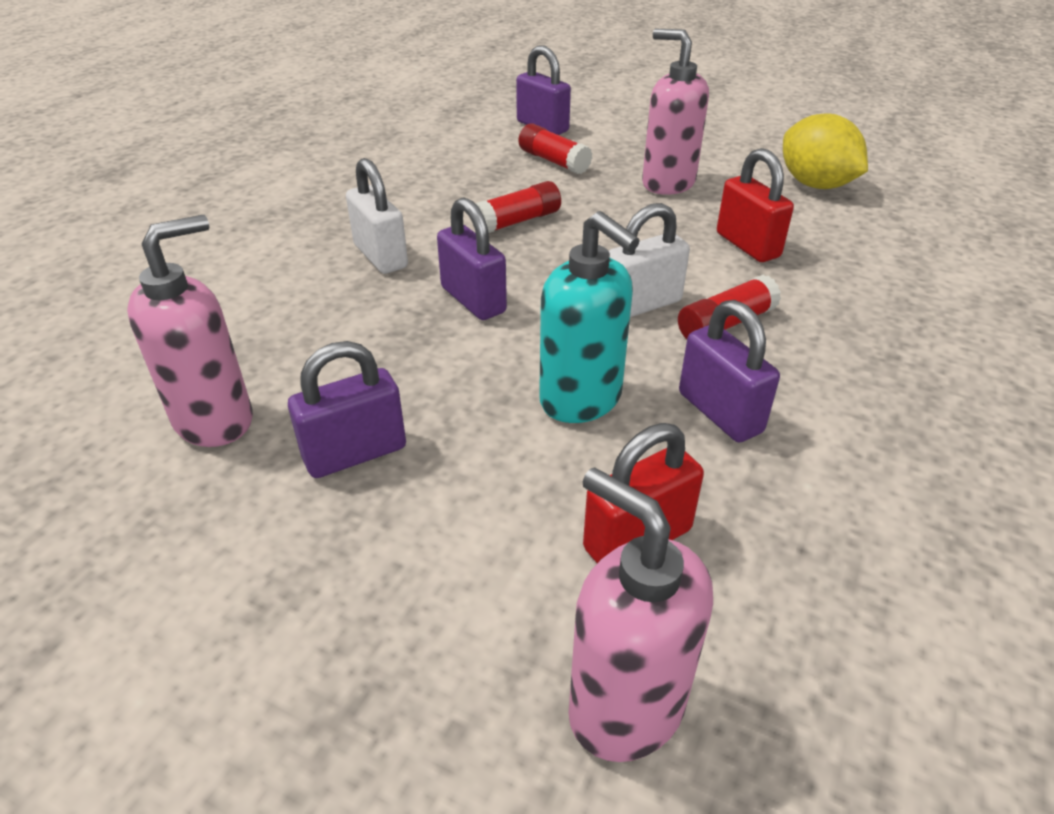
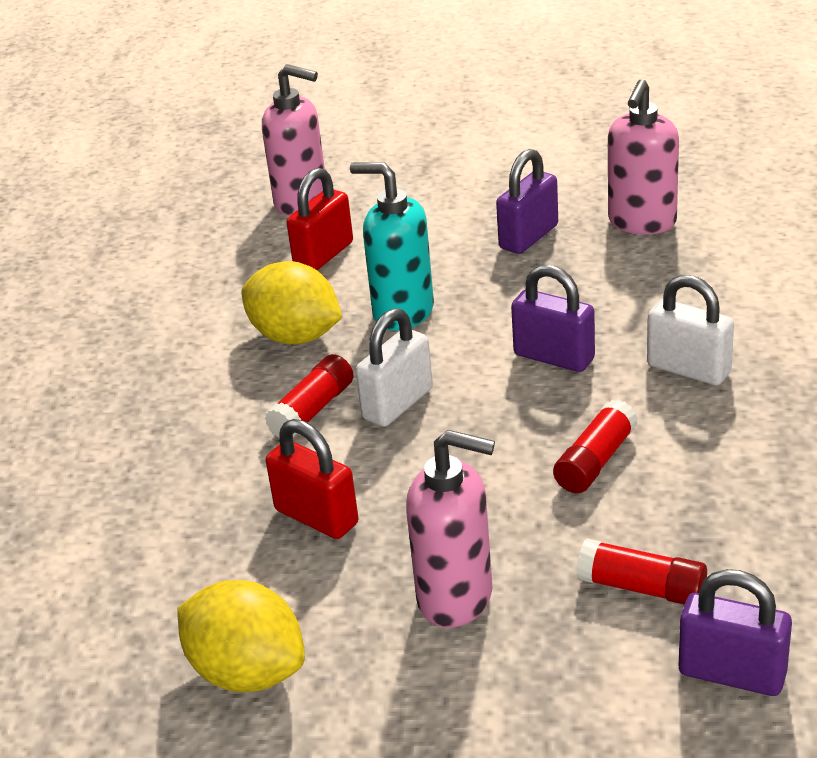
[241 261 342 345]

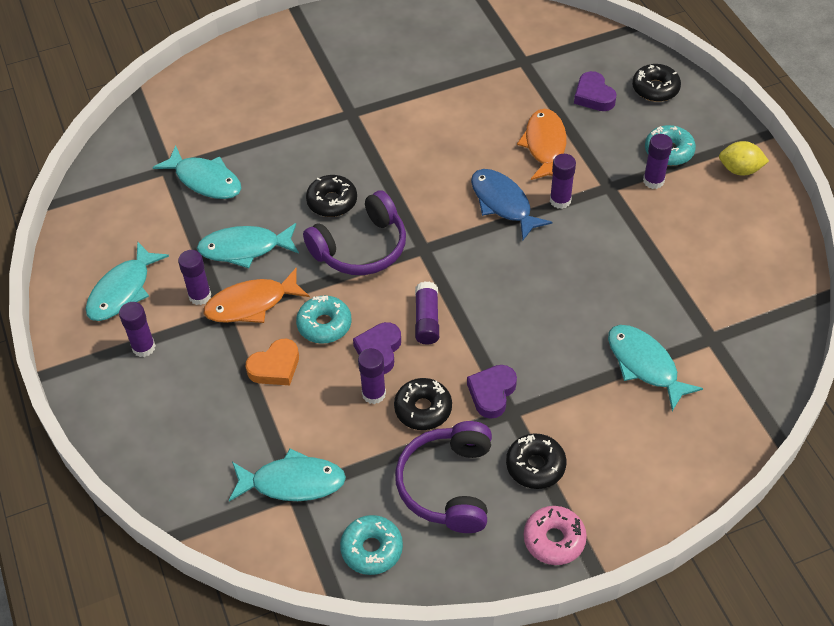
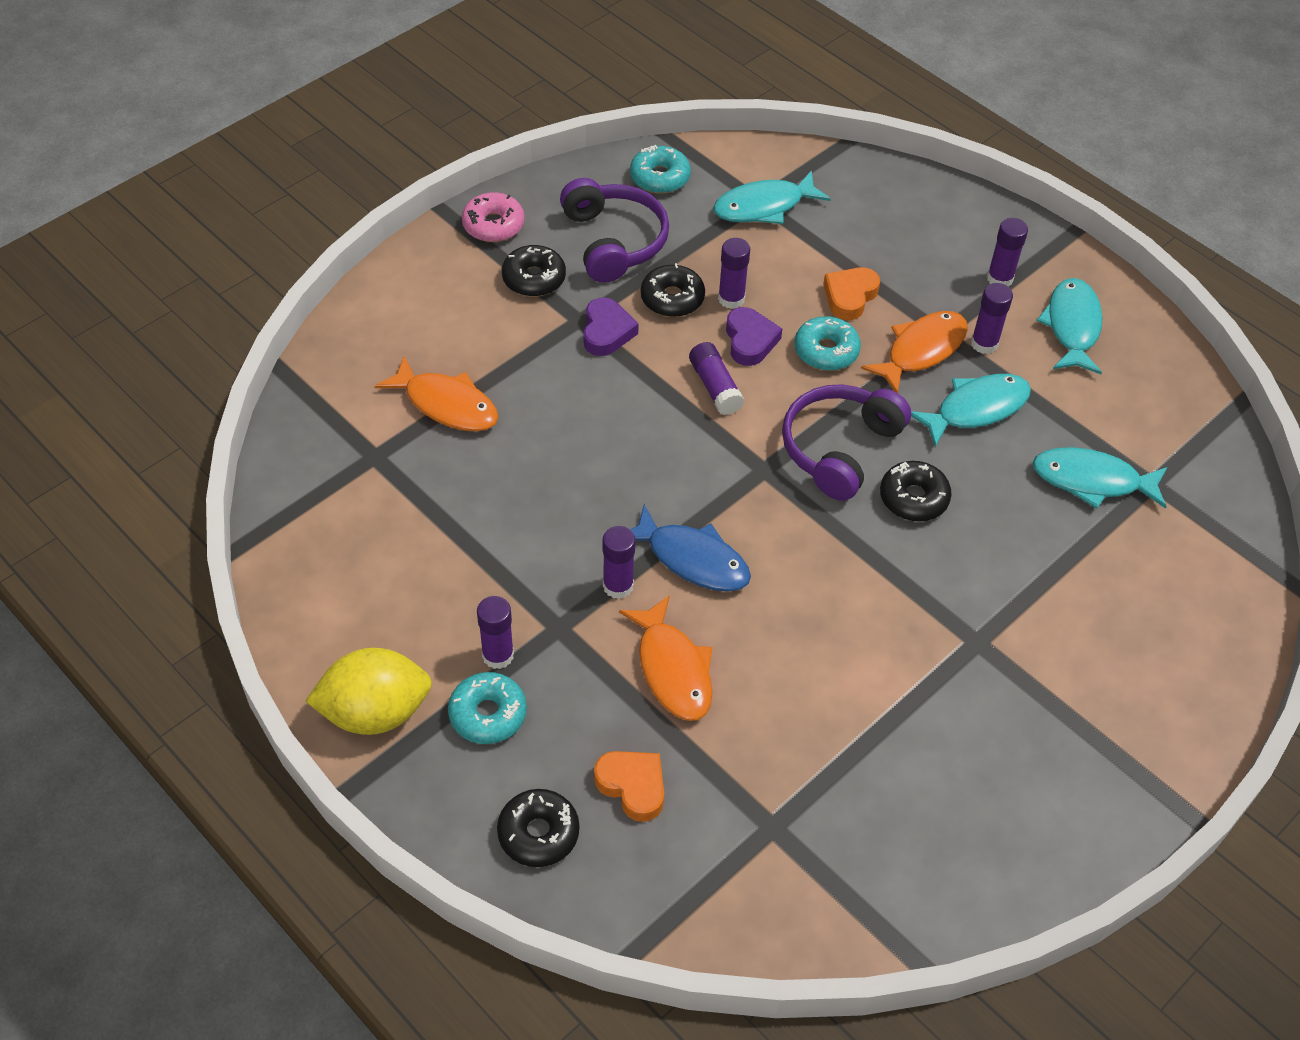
[594 751 664 822]
[305 648 432 735]
[374 356 499 432]

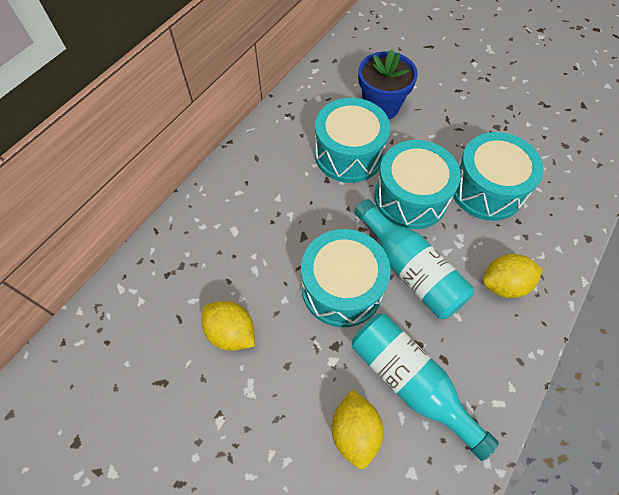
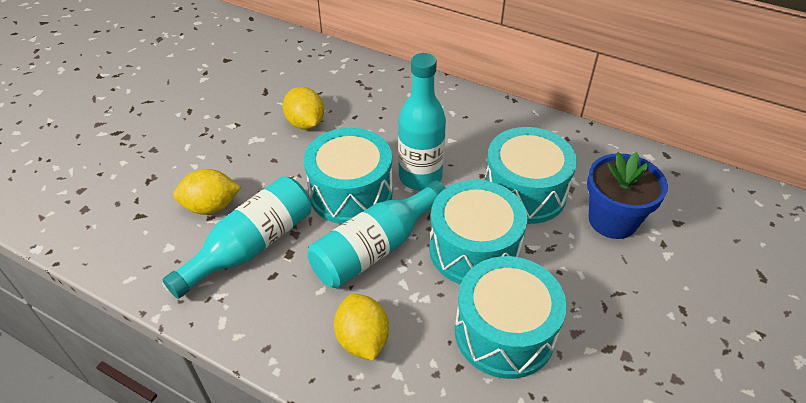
[283 87 324 130]
[398 53 446 190]

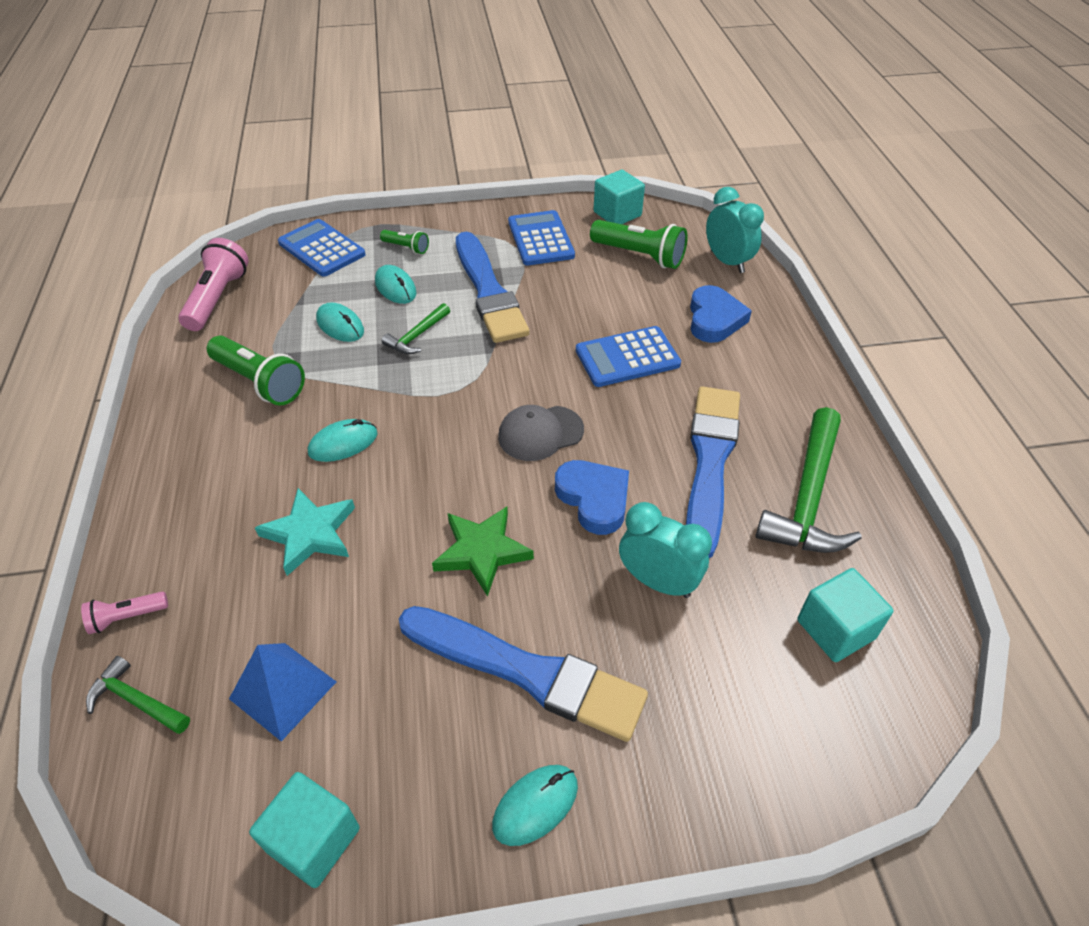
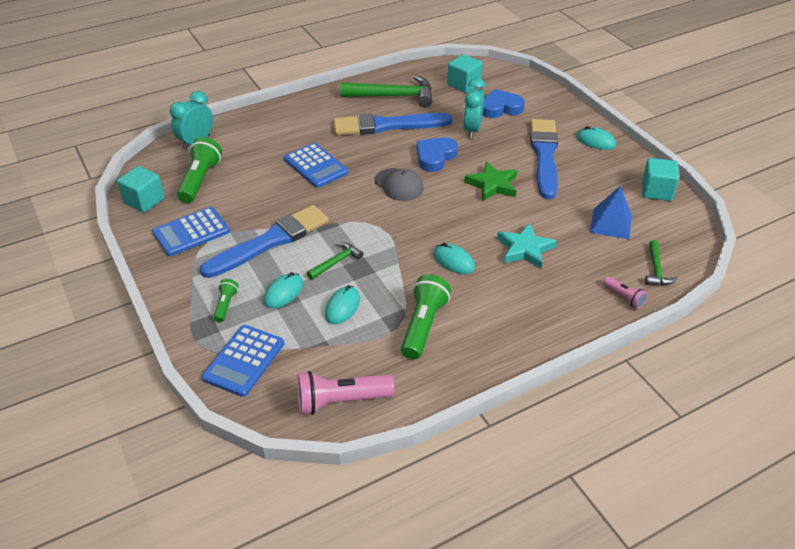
[483 89 525 118]
[307 242 363 280]

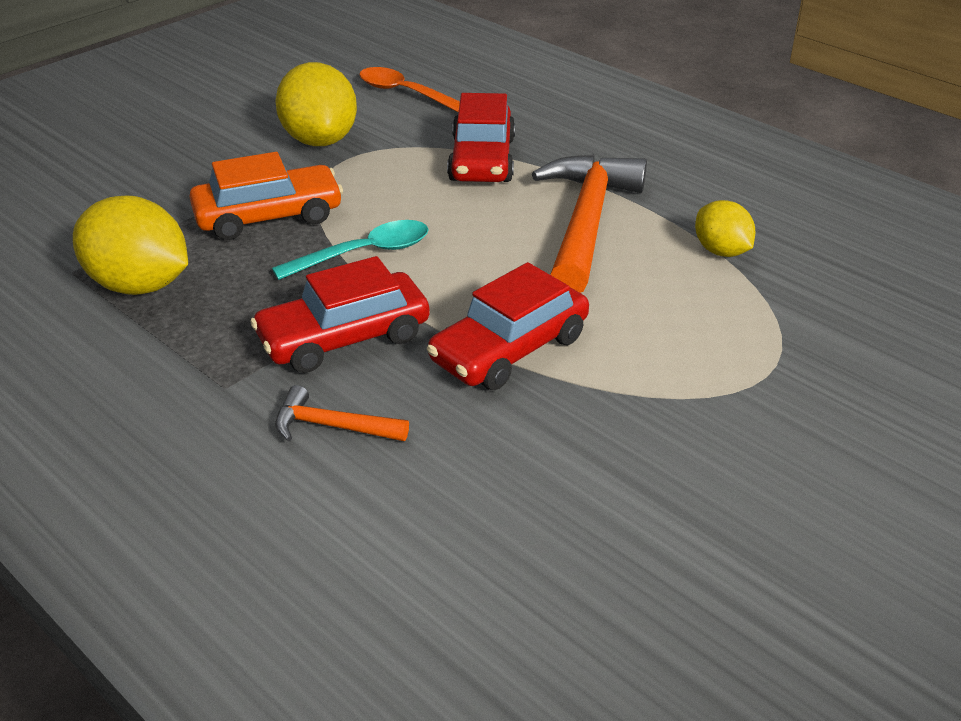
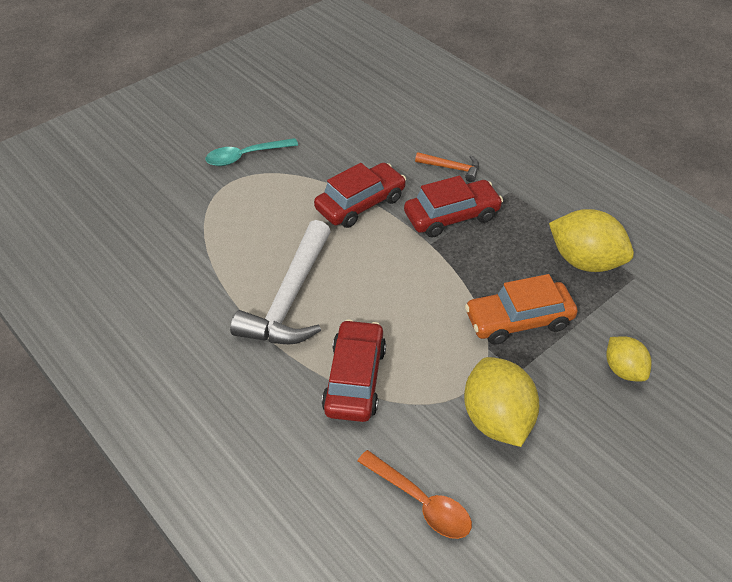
[230 220 331 344]
[606 336 652 381]
[206 138 298 166]

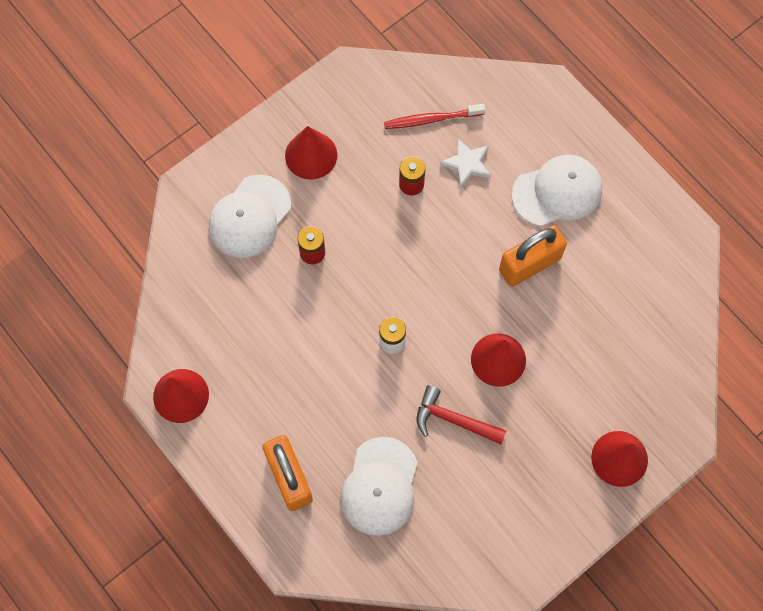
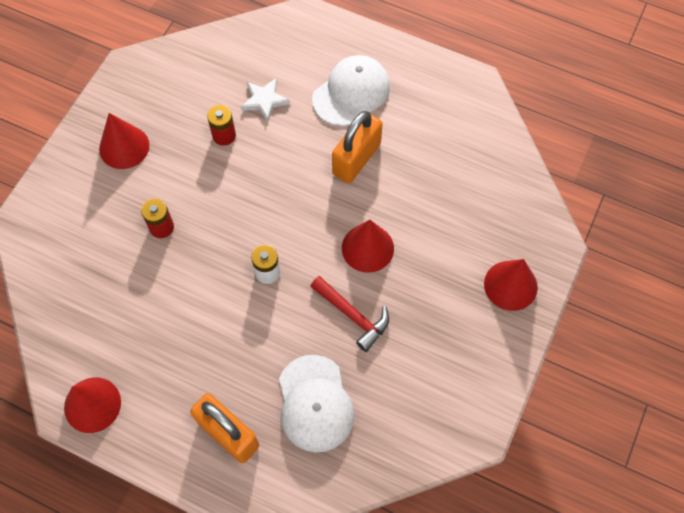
[384 104 485 129] (first image)
[209 175 291 258] (first image)
[310 276 389 352]

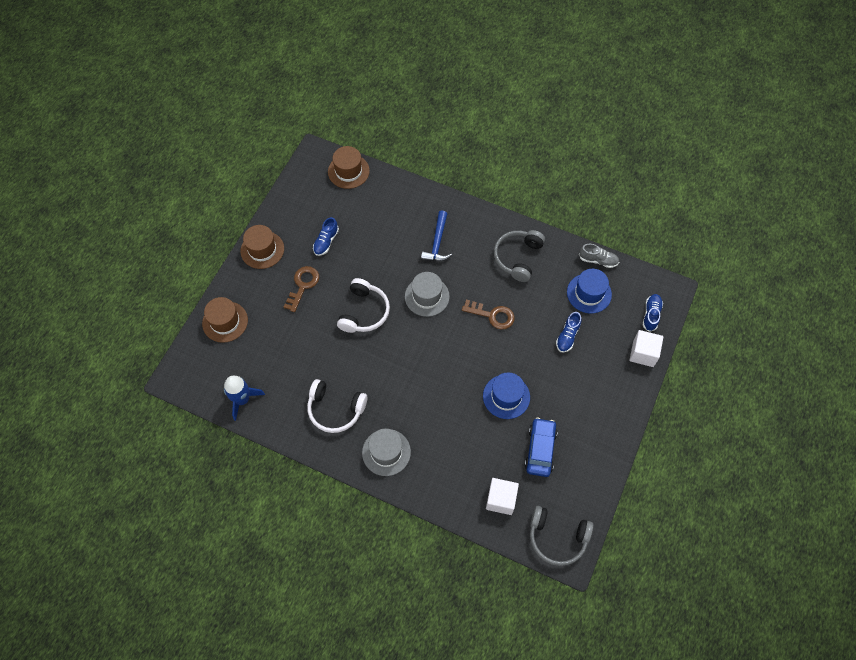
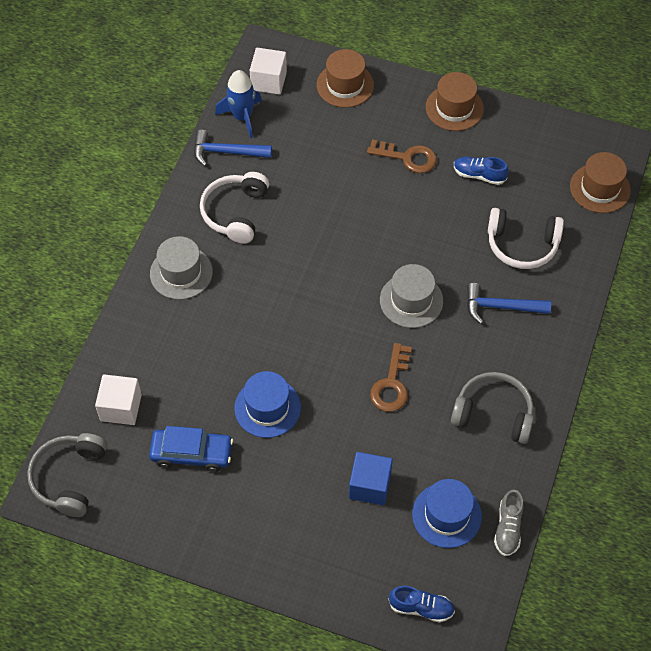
[488 208 564 269]
[349 452 393 505]
[250 48 287 95]
[194 130 272 166]

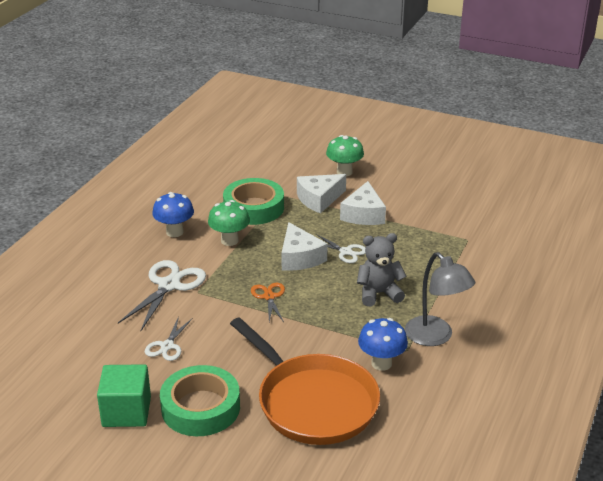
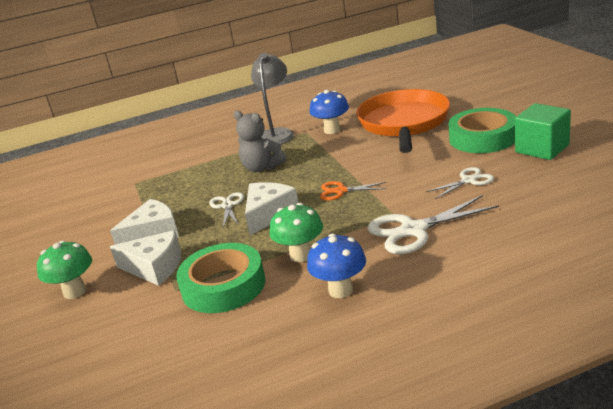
[320 181 386 201]

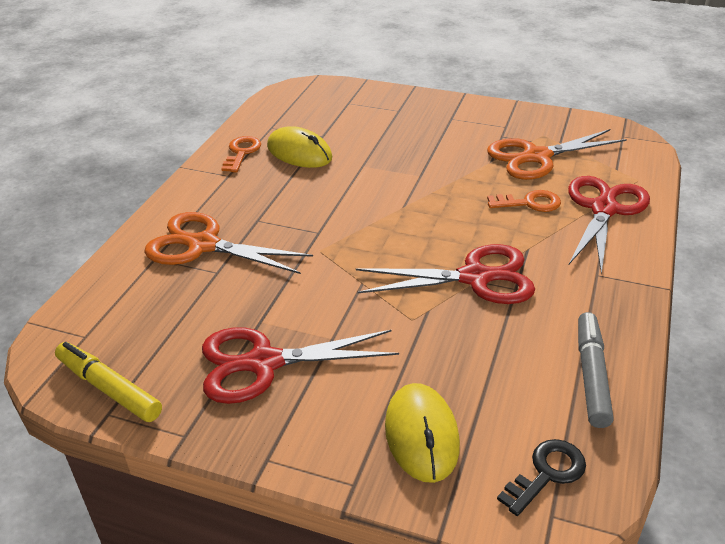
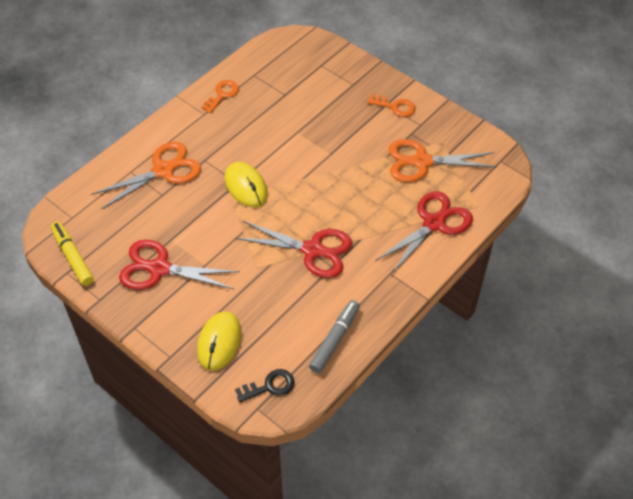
[225 162 268 207]
[367 94 415 117]
[91 142 201 209]

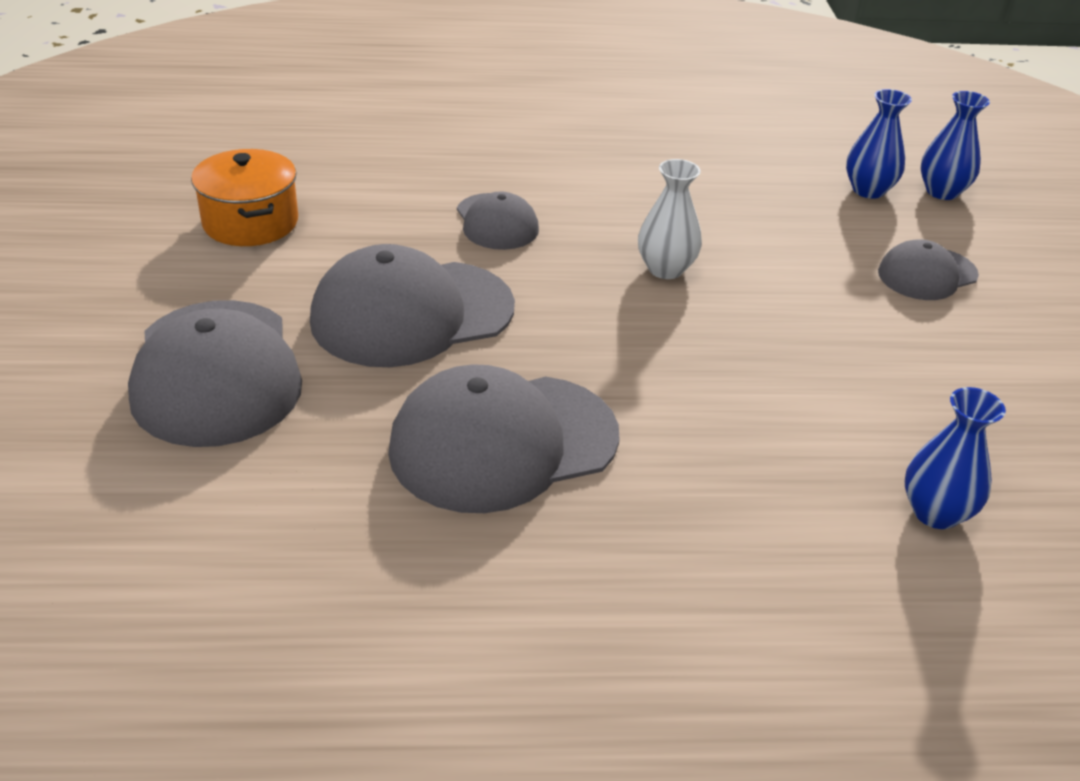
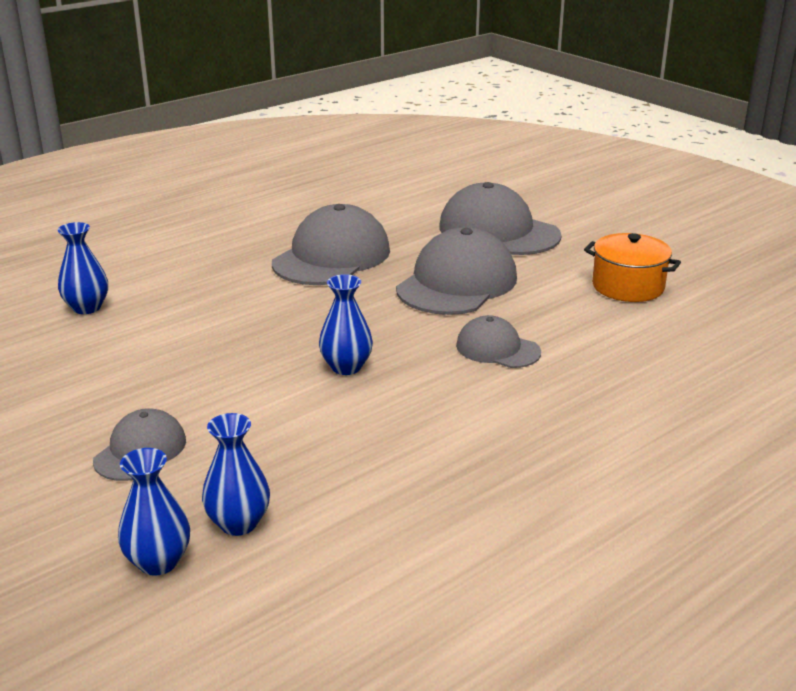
[319 274 373 375]

